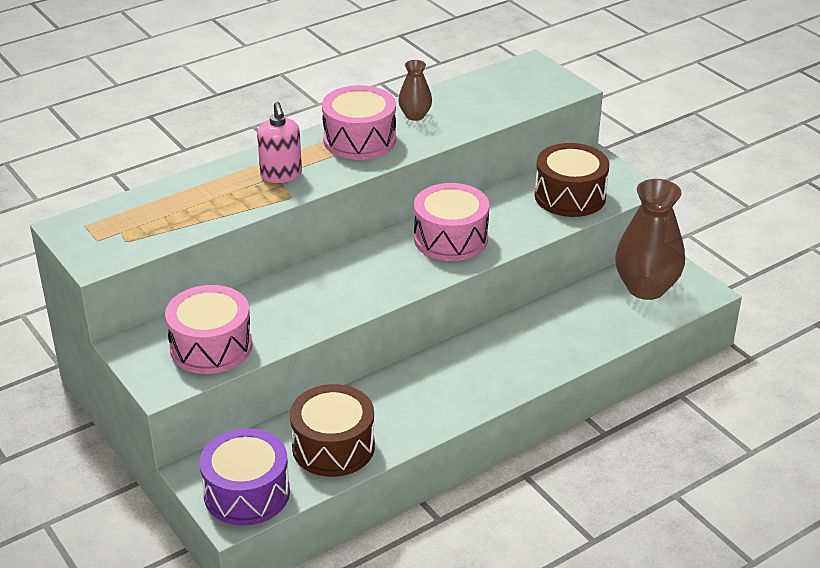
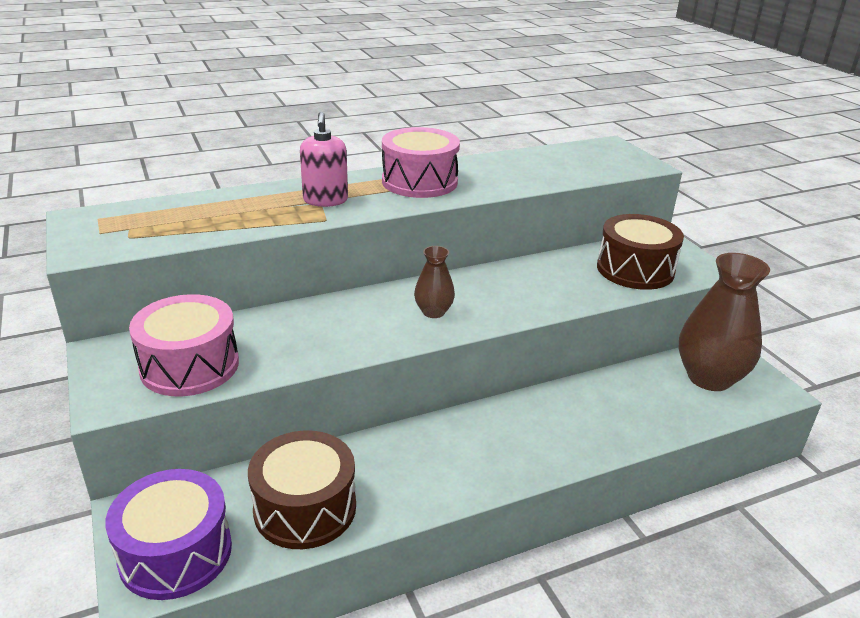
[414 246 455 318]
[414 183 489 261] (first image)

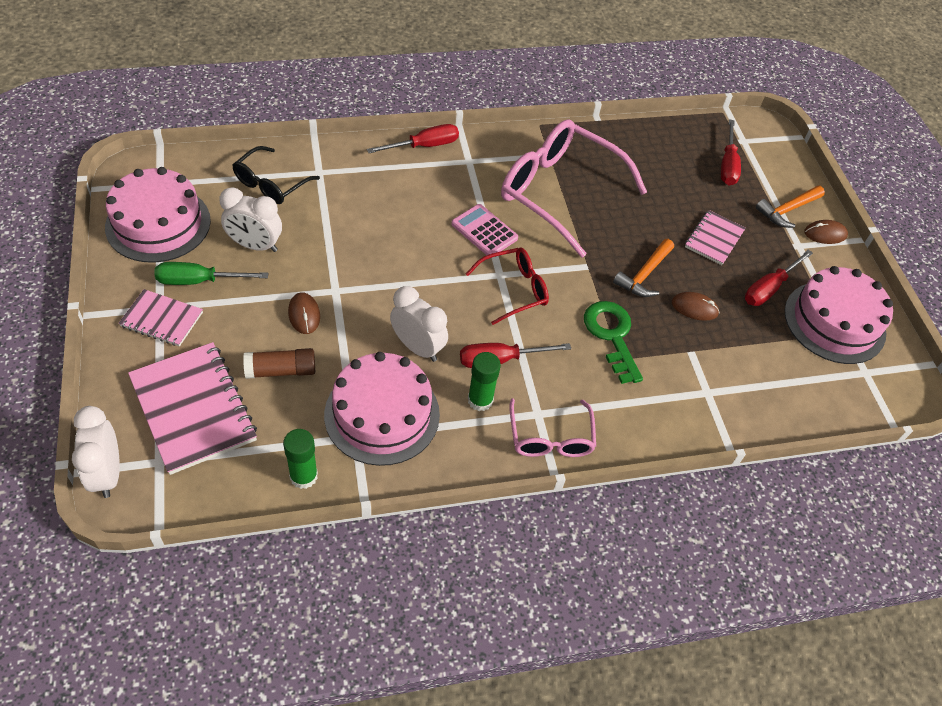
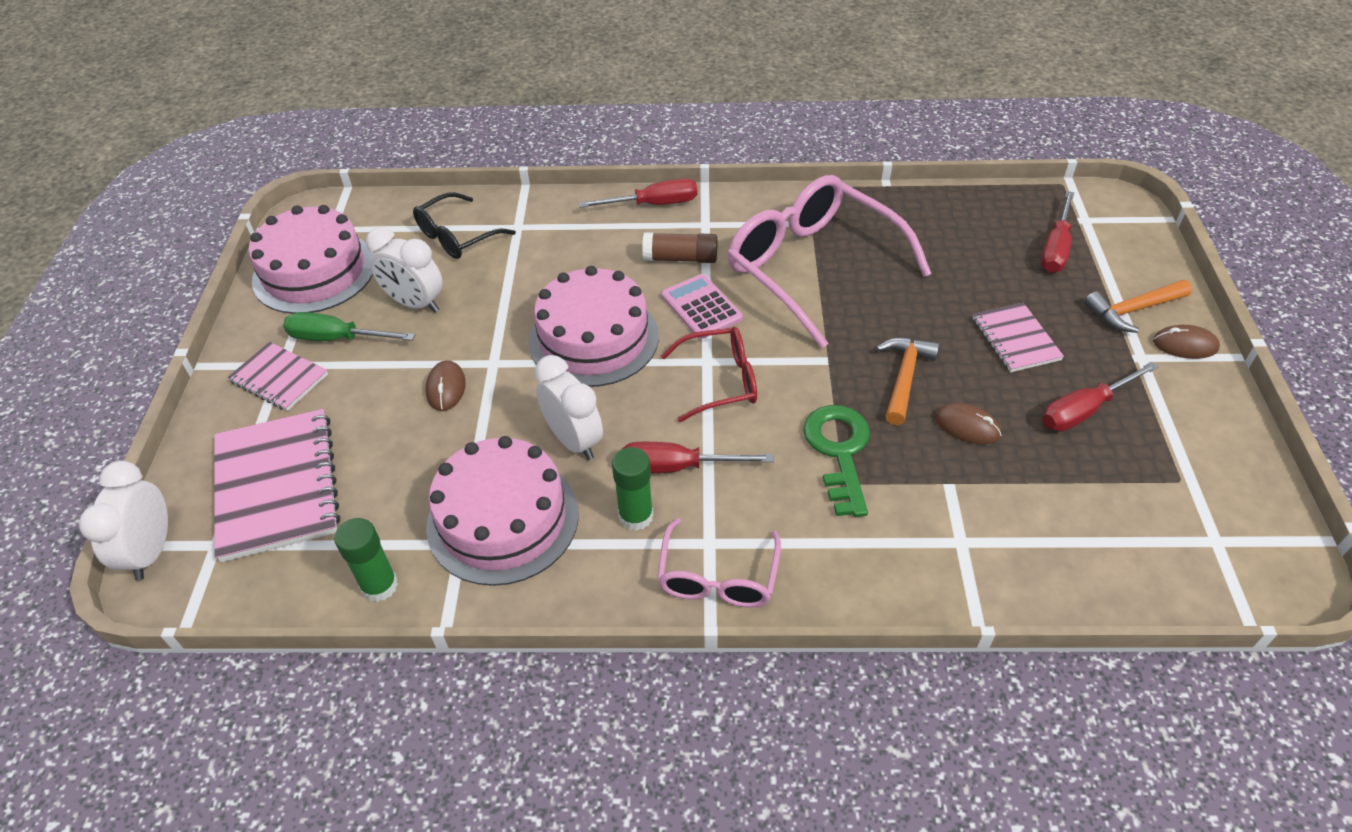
[973 303 1064 372]
[876 338 939 425]
[529 266 659 387]
[642 232 718 263]

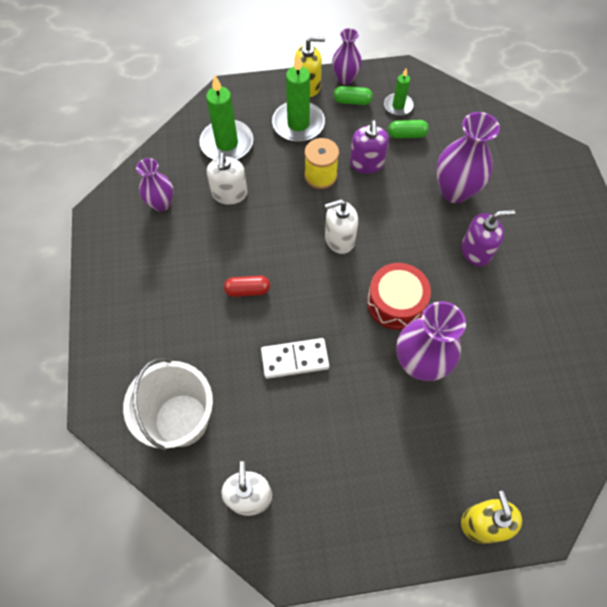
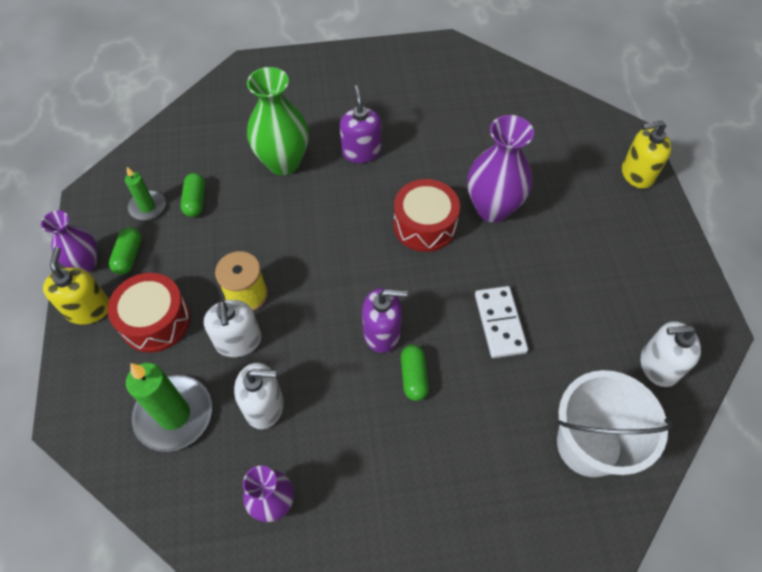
[107 273 190 353]
[247 67 309 175]
[362 288 407 353]
[204 300 262 357]
[401 345 429 401]

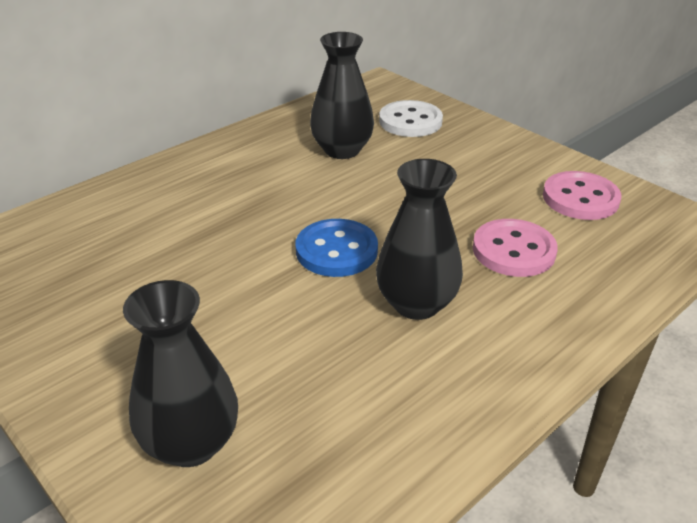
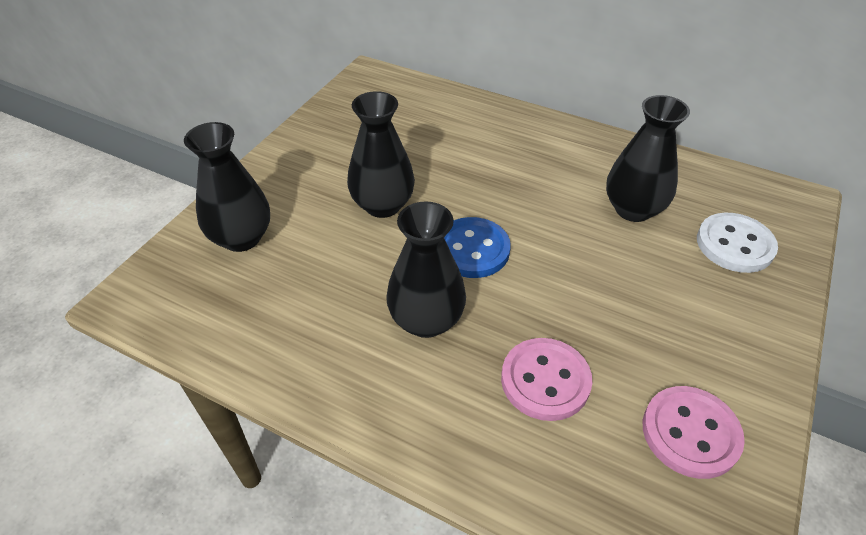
[347 91 415 218]

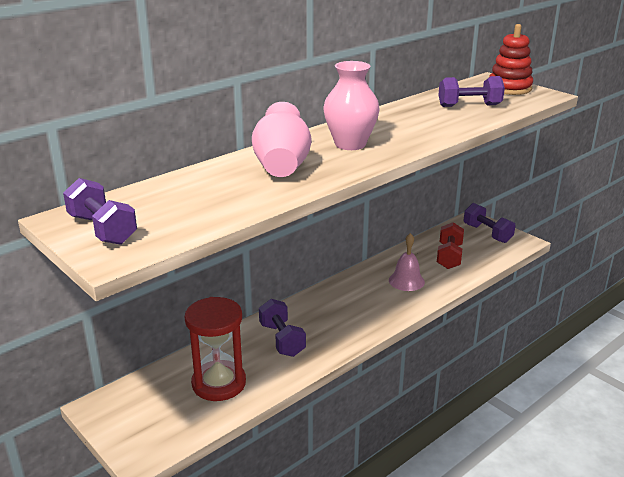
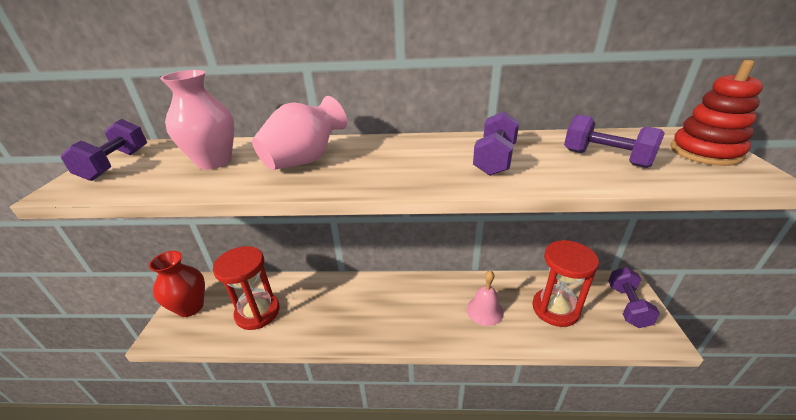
[160 70 234 169]
[532 240 599 327]
[473 111 520 176]
[149 251 205 317]

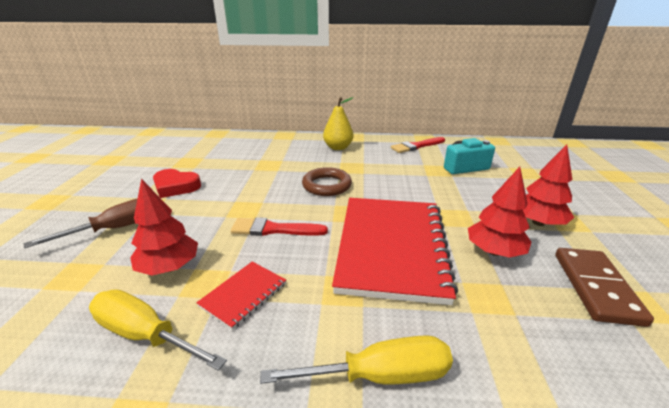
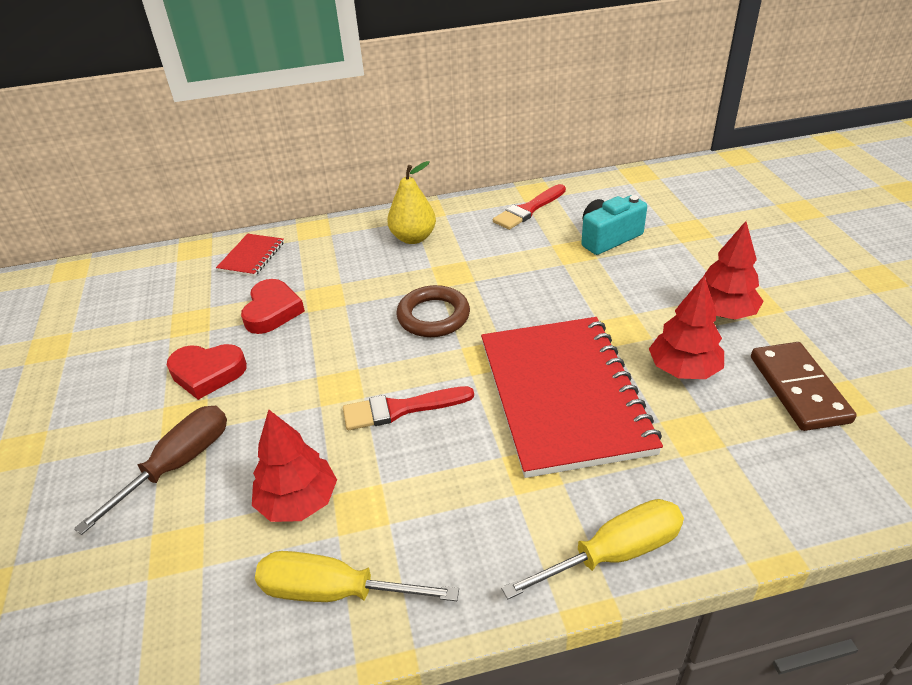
[216 234 284 277]
[241 279 305 334]

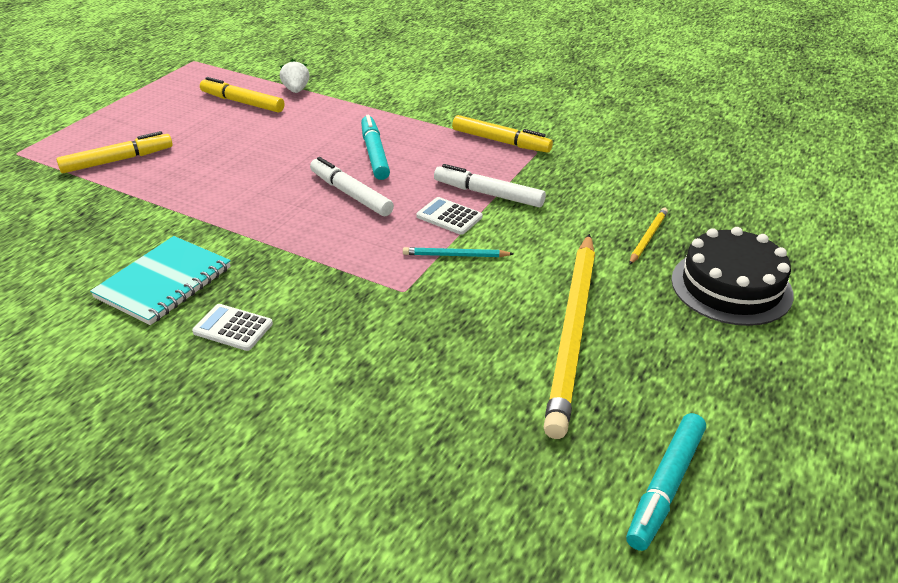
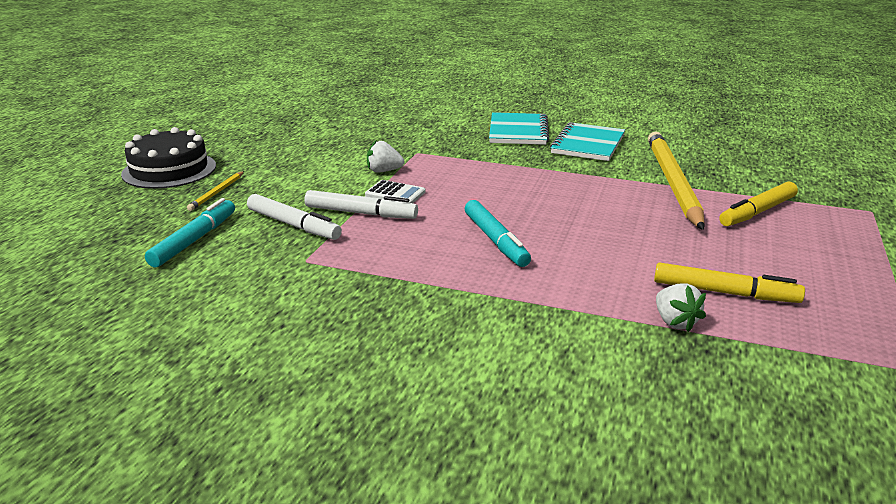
[452 115 553 153] (first image)
[247 194 342 240]
[648 131 705 230]
[367 140 404 173]
[489 112 549 145]
[145 198 235 267]

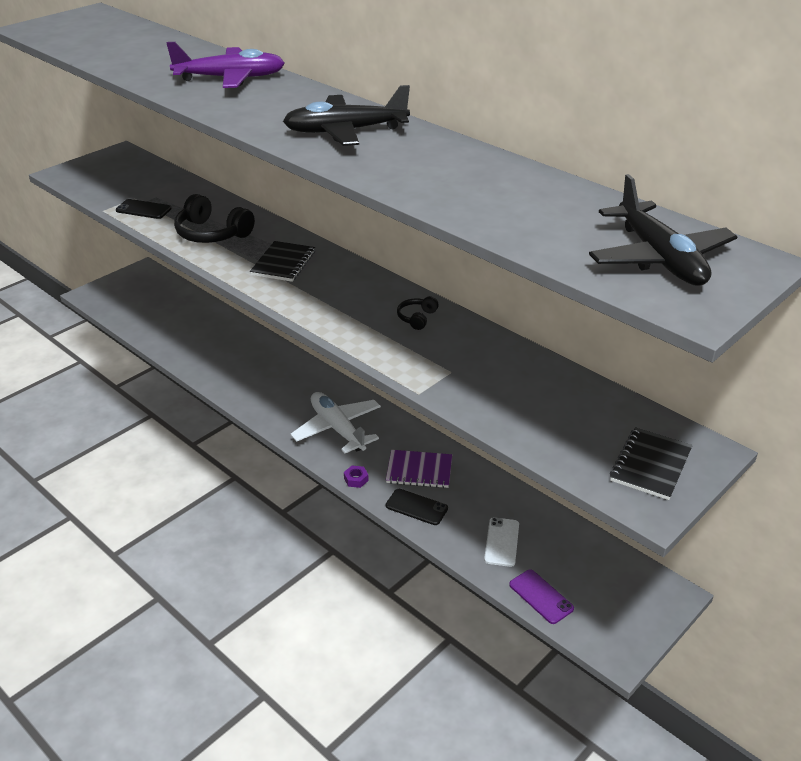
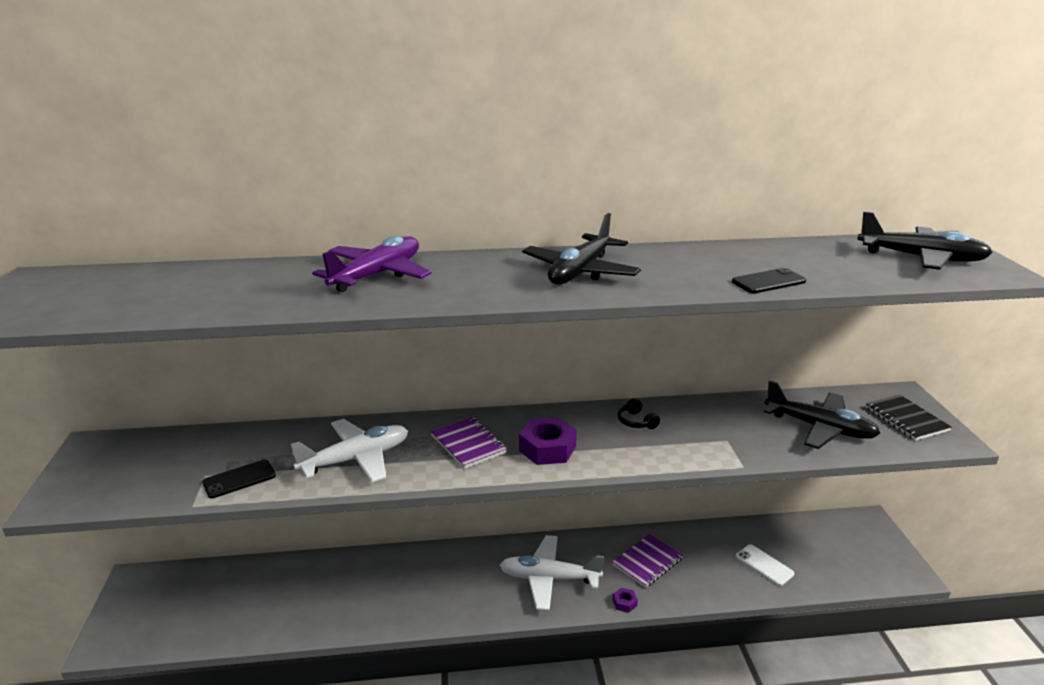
[290 419 408 482]
[431 417 507 469]
[732 267 806 293]
[509 569 574 624] (first image)
[764 380 880 449]
[519 417 577 465]

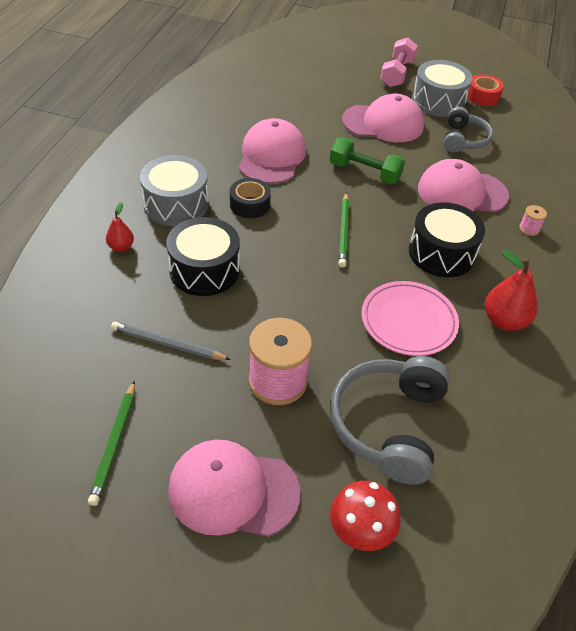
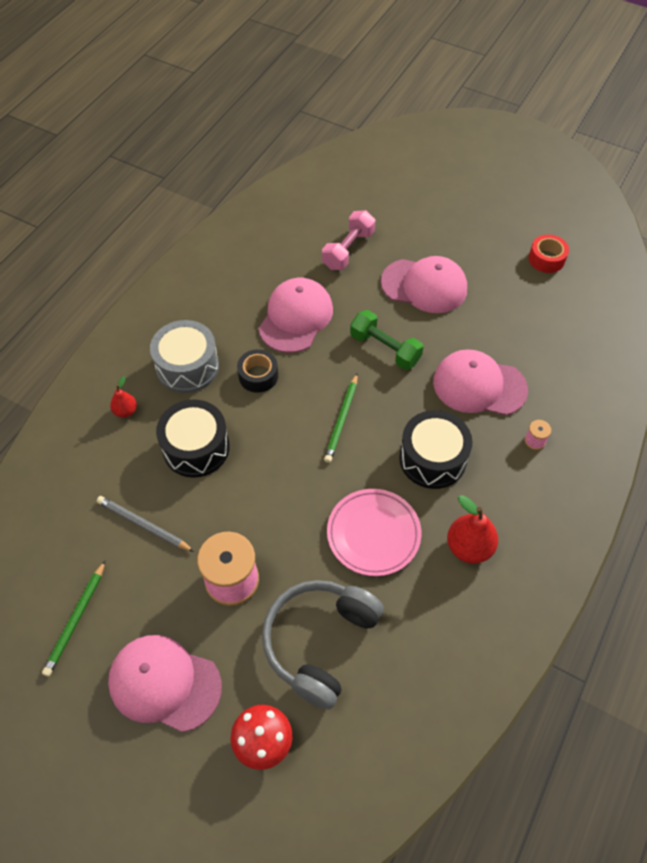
[322 210 376 270]
[412 60 472 117] (first image)
[443 107 493 153] (first image)

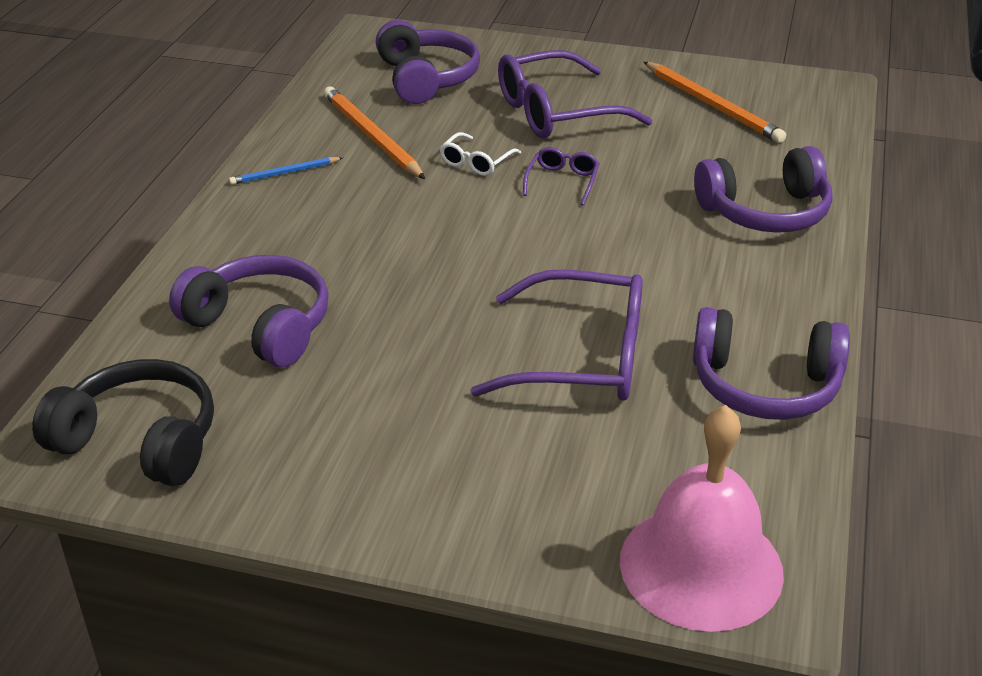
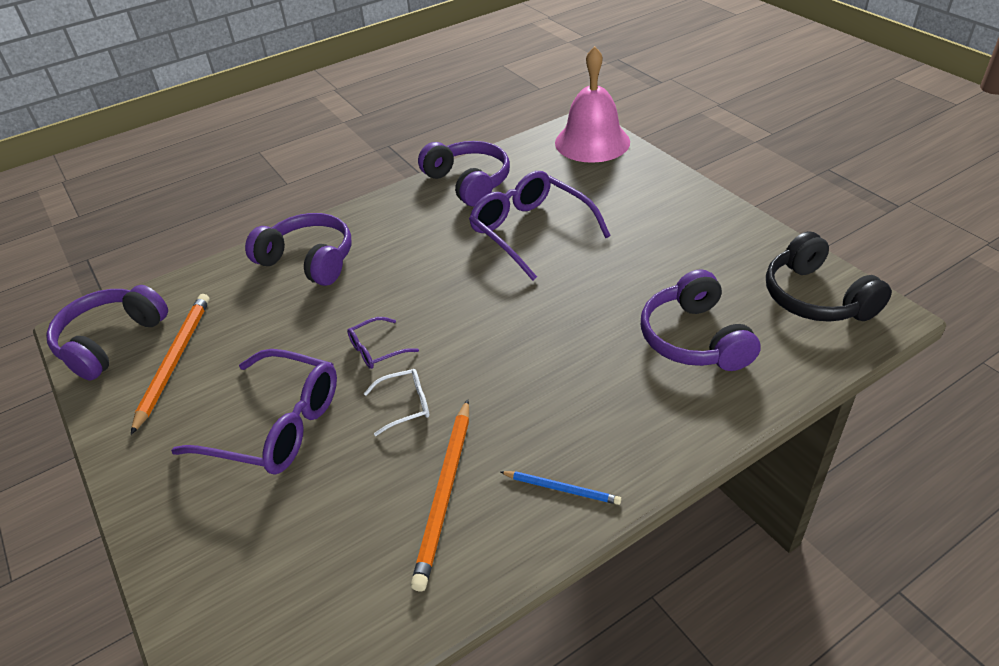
[46 285 168 380]

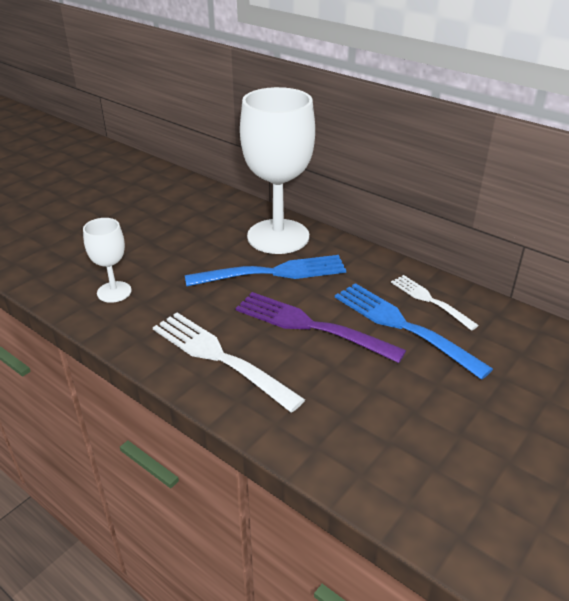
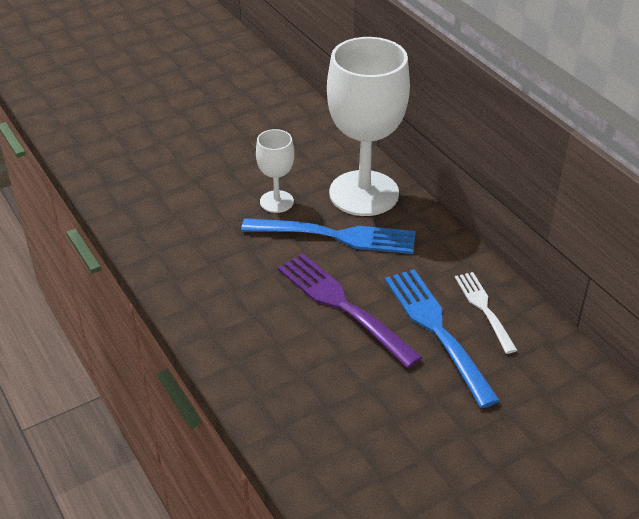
[256 129 294 213]
[153 313 305 412] (first image)

